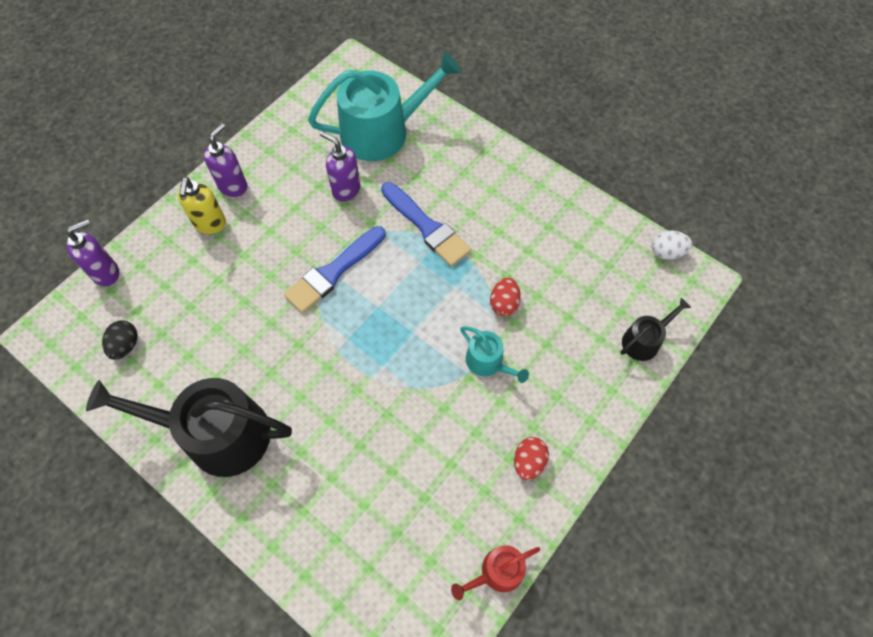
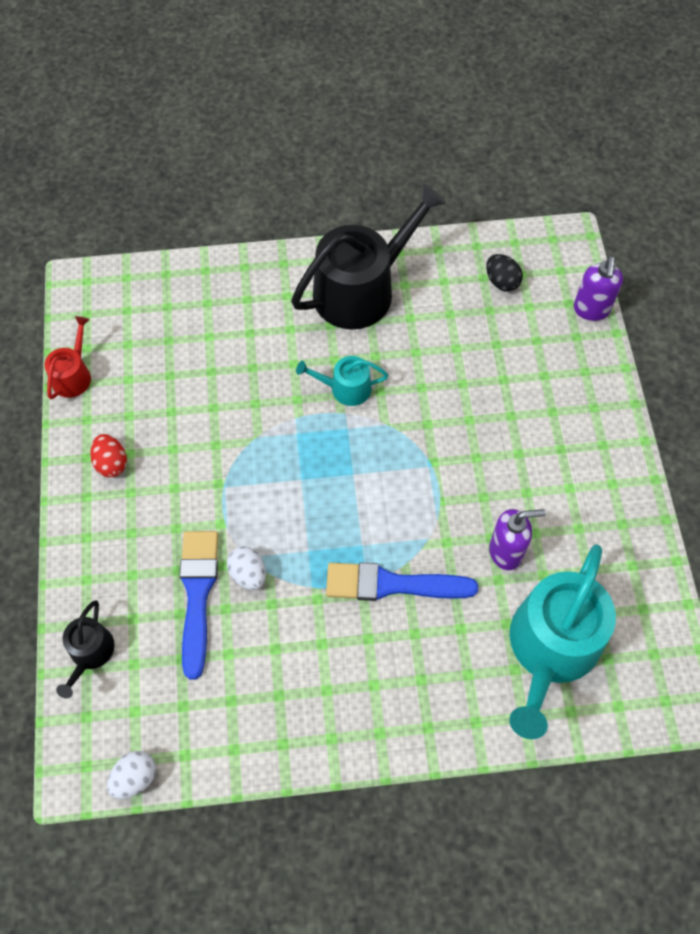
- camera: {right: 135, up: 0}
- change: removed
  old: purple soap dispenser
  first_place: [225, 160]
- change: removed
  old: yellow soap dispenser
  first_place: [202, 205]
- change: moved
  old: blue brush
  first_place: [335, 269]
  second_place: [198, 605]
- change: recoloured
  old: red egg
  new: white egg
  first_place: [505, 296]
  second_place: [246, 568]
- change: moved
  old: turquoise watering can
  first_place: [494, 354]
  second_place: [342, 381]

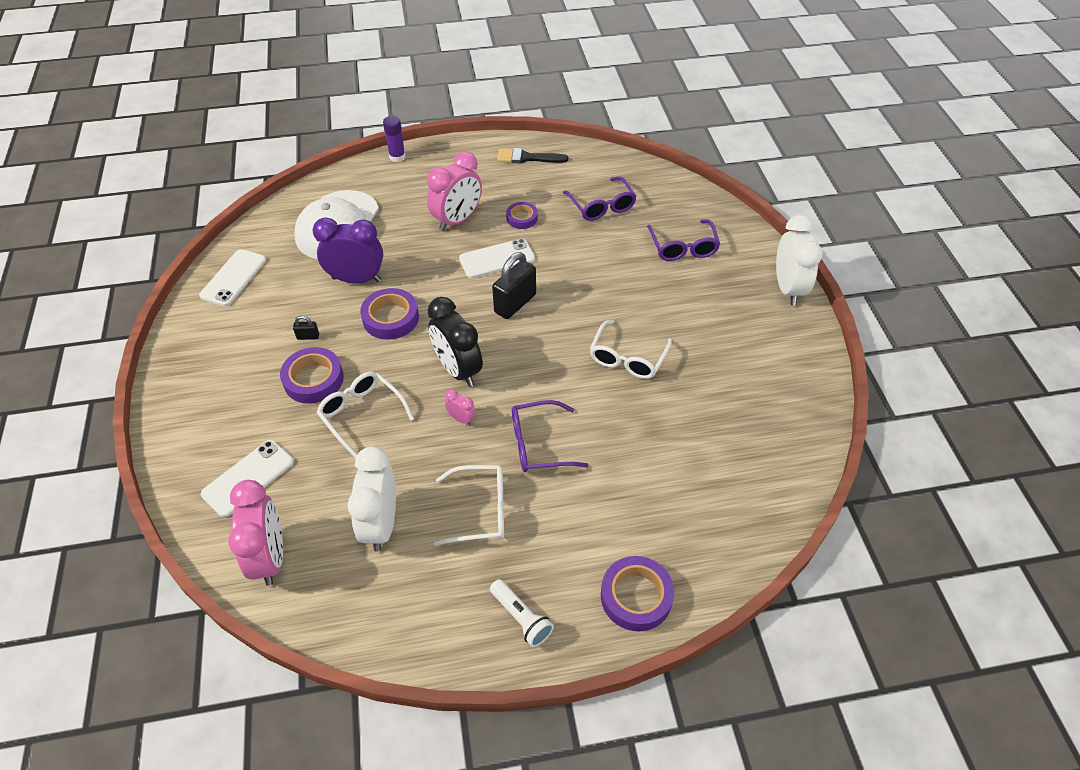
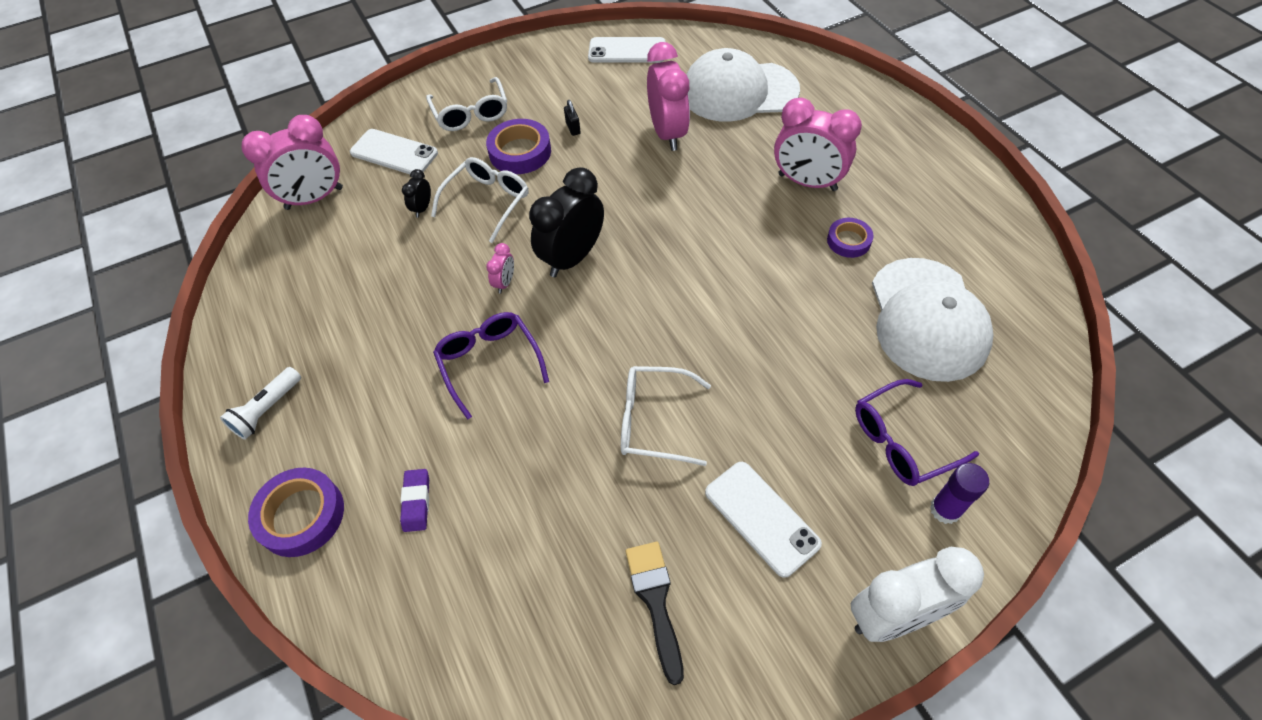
- camera: {right: 75, up: 5}
- change: moved
  old: purple glue stick
  first_place: [394, 139]
  second_place: [959, 493]
- change: moved
  old: black brush
  first_place: [532, 156]
  second_place: [654, 613]
- change: replaced
  old: purple glasses
  new: white cap
  first_place: [600, 198]
  second_place: [932, 320]
- change: recoloured
  old: purple clock
  new: pink clock
  first_place: [347, 250]
  second_place: [668, 96]
- change: moved
  old: white phone
  first_place: [497, 258]
  second_place: [763, 520]
- change: removed
  old: black padlock
  first_place: [514, 285]
- change: removed
  old: purple tape
  first_place: [389, 314]
- change: removed
  old: white clock
  first_place: [371, 499]
- change: moved
  old: white glasses
  first_place: [469, 505]
  second_place: [466, 104]
- change: added
  new: black clock
  second_place: [416, 193]
- change: added
  new: purple eraser
  second_place: [414, 500]

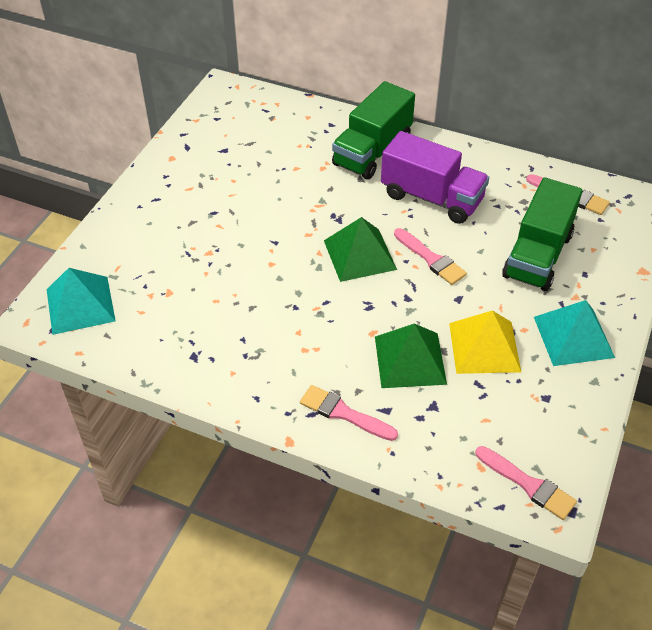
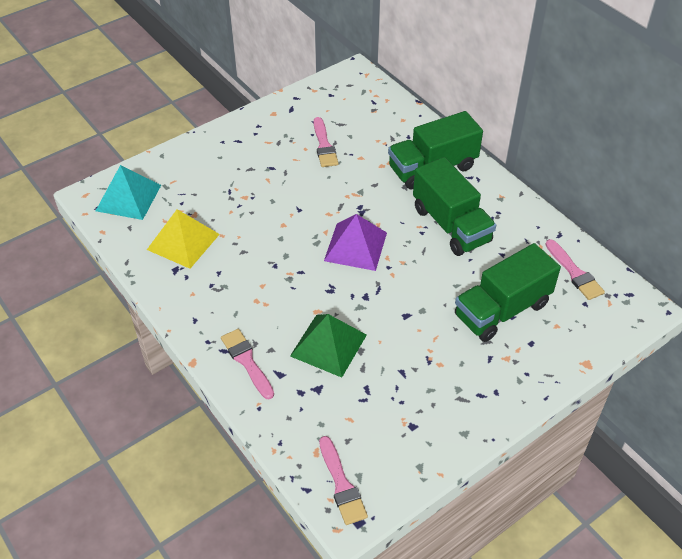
- camera: {right: 30, up: 0}
- change: recoloured
  old: purple truck
  new: green truck
  first_place: [435, 177]
  second_place: [454, 206]
- change: recoloured
  old: green pyramid
  new: purple pyramid
  first_place: [360, 249]
  second_place: [355, 242]
- change: moved
  old: pink brush
  first_place: [430, 256]
  second_place: [326, 142]
- change: removed
  old: turquoise pyramid
  first_place: [574, 333]
- change: moved
  old: yellow pyramid
  first_place: [485, 342]
  second_place: [183, 239]

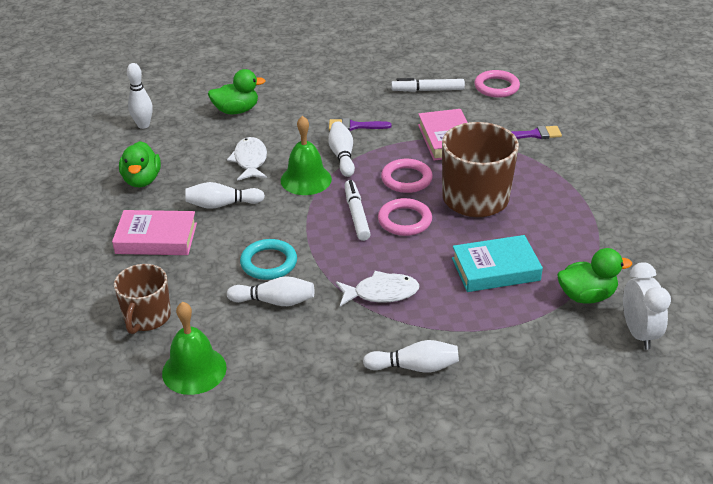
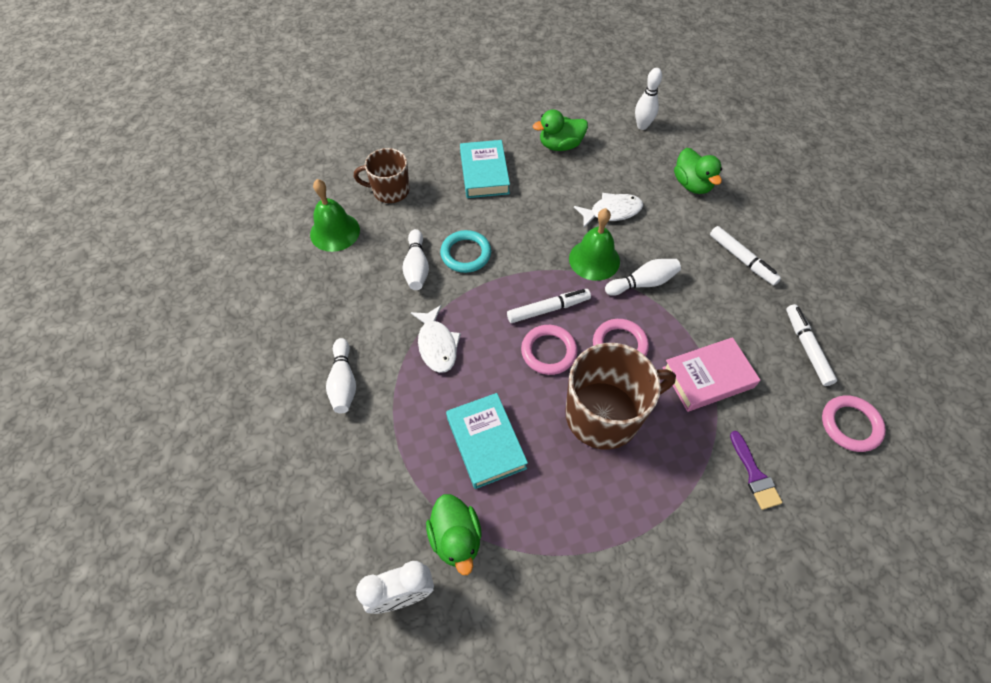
- camera: {right: 80, up: 20}
- change: removed
  old: purple brush
  first_place: [360, 124]
- change: removed
  old: white bowling pin
  first_place: [225, 195]
- change: recoloured
  old: pink book
  new: turquoise book
  first_place: [154, 232]
  second_place: [485, 169]
- change: added
  new: white marker
  second_place: [745, 255]

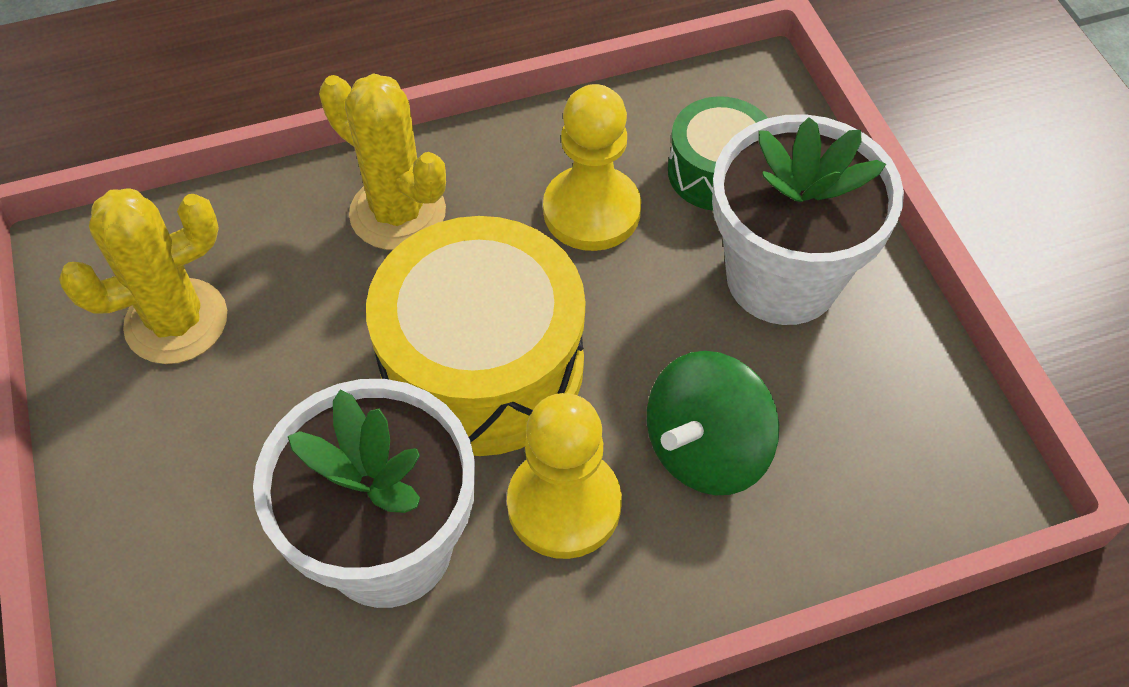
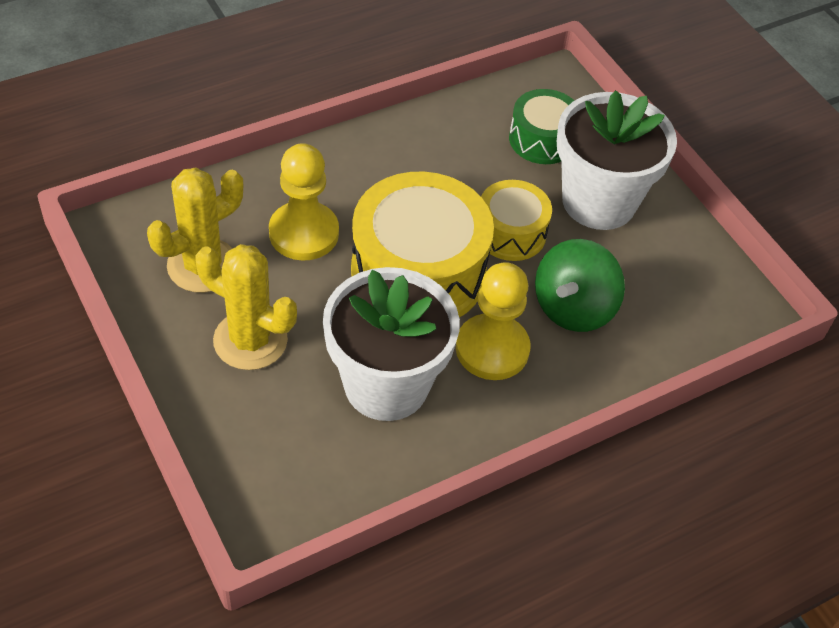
- camera: {right: -15, up: -5}
- change: moved
  old: yellow cactus
  first_place: [382, 161]
  second_place: [246, 307]
- change: moved
  old: yellow pawn
  first_place: [592, 167]
  second_place: [304, 201]
- change: added
  new: yellow drum
  second_place: [516, 220]

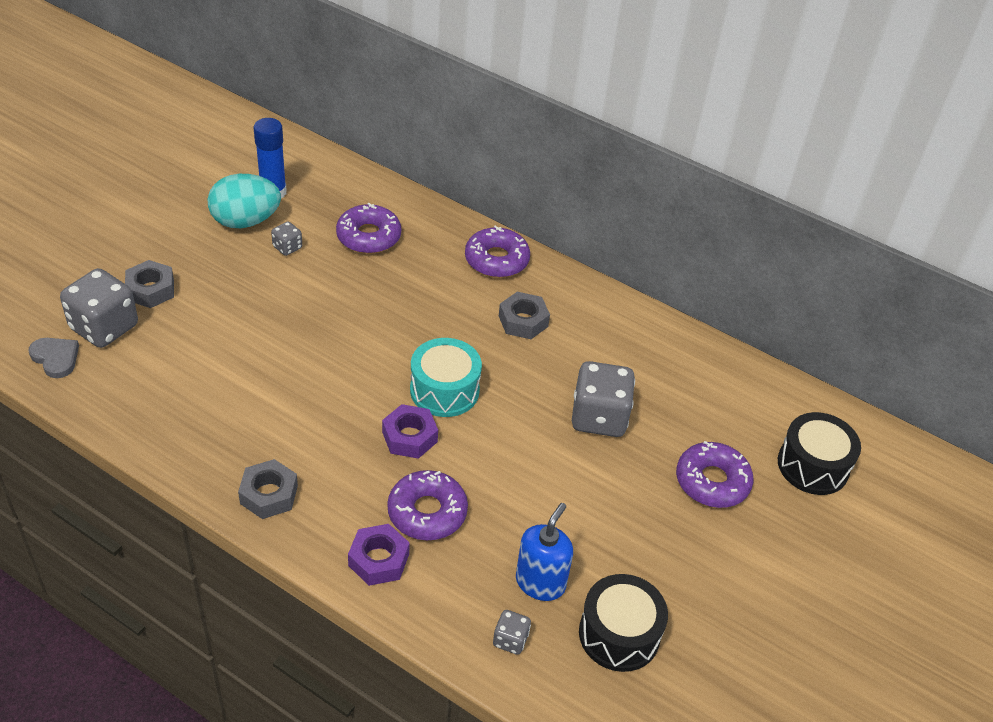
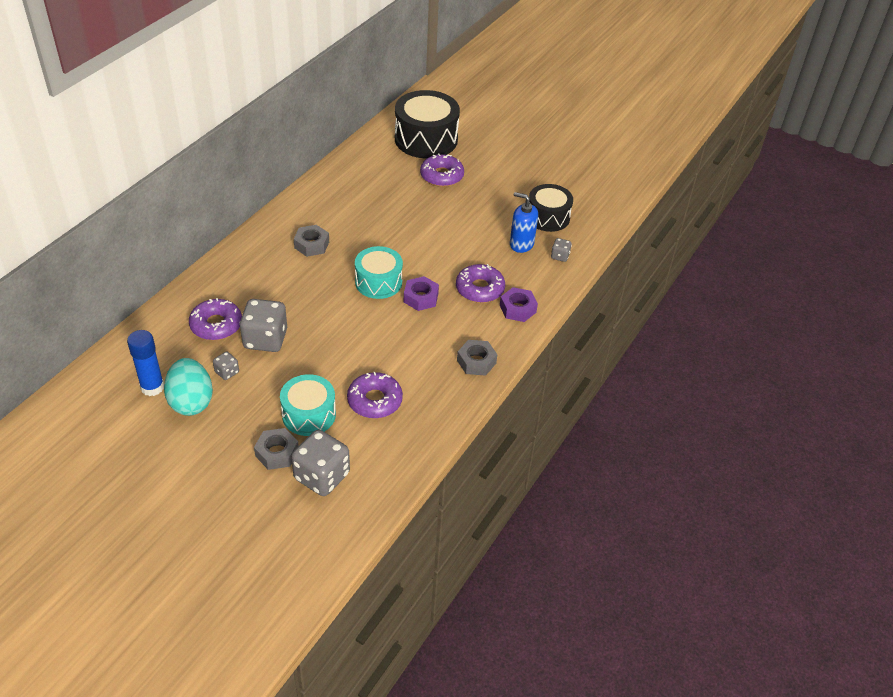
- camera: {right: -90, up: 0}
- change: moved
  old: purple donut
  first_place: [497, 251]
  second_place: [375, 395]
- change: removed
  old: grey heart
  first_place: [54, 358]
- change: moved
  old: grey dice
  first_place: [603, 399]
  second_place: [263, 325]
- change: resized
  old: black drum
  first_place: [819, 453]
  second_place: [427, 124]
  factor: 1.57
- change: added
  new: turquoise drum
  second_place: [308, 405]

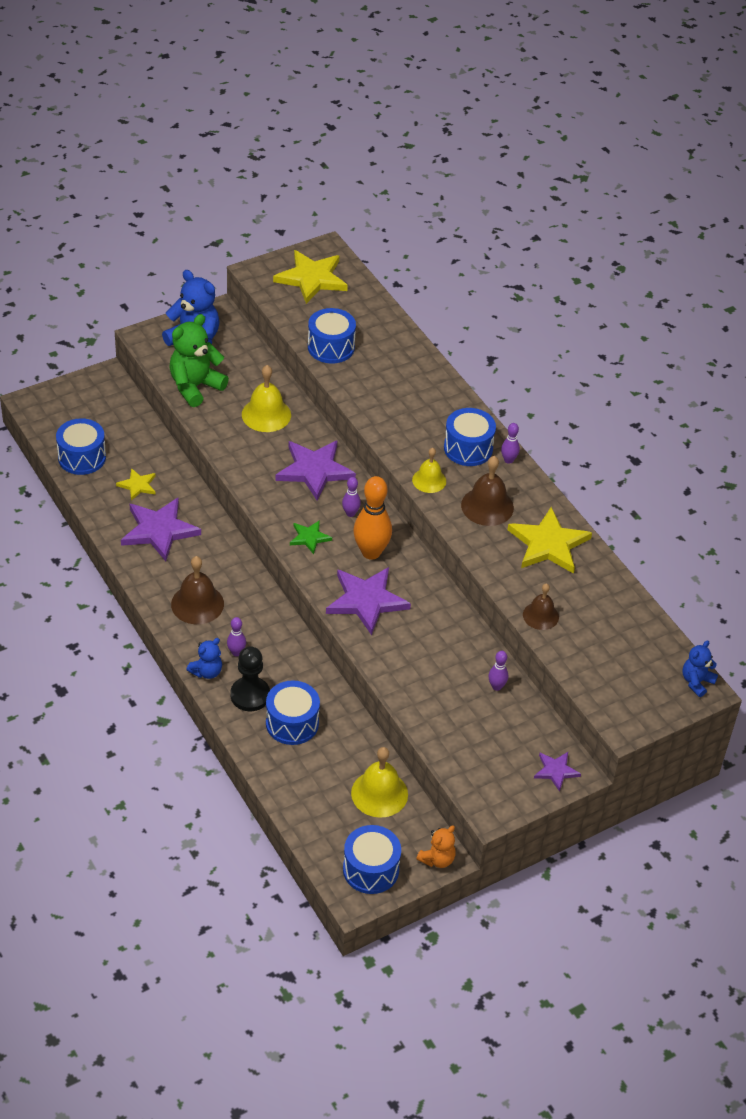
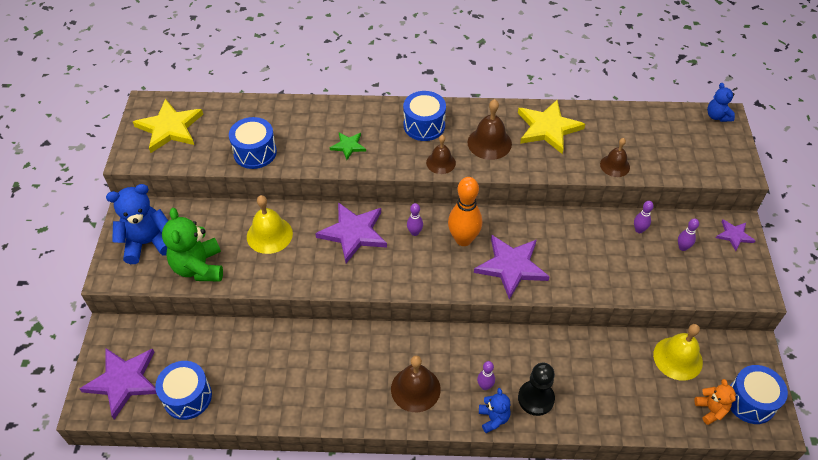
- camera: {right: -55, up: 5}
- change: moved
  old: purple bowling pin
  first_place: [510, 443]
  second_place: [688, 234]
- change: recoloured
  old: yellow bell
  new: brown bell
  first_place: [429, 470]
  second_place: [441, 154]
- change: removed
  old: yellow star
  first_place: [136, 484]
- change: moved
  old: purple star
  first_place: [161, 529]
  second_place: [118, 384]
- change: moved
  old: green star
  first_place: [311, 537]
  second_place: [348, 146]
- change: removed
  old: blue drum
  first_place: [293, 713]
- change: moved
  old: orange teddy bear
  first_place: [436, 847]
  second_place: [715, 402]

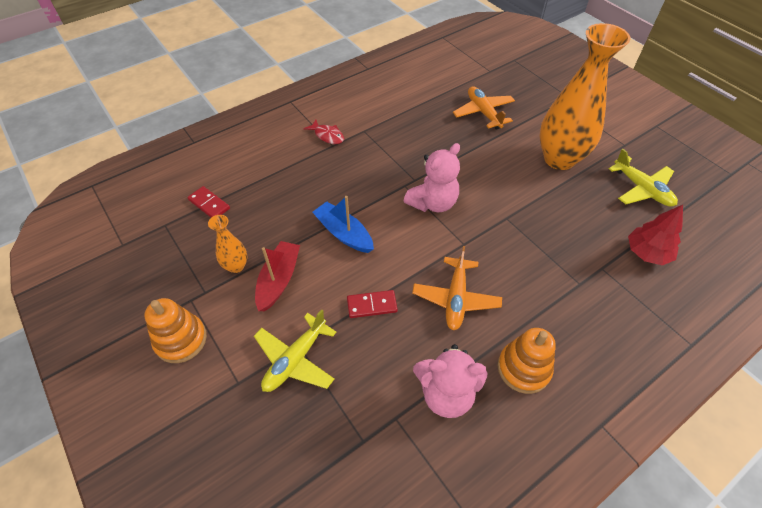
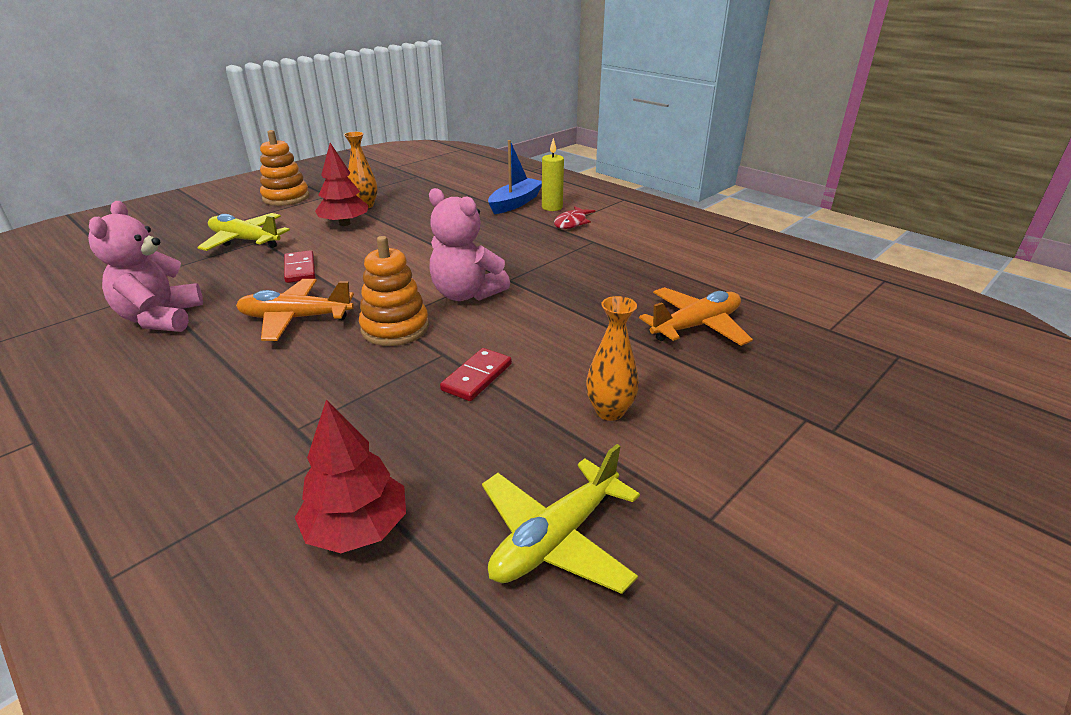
- camera: {right: 80, up: -20}
- change: resized
  old: orange vase
  first_place: [585, 96]
  second_place: [612, 358]
  factor: 0.45
- change: moved
  old: red domino
  first_place: [208, 202]
  second_place: [476, 374]
- change: moved
  old: blue boat
  first_place: [343, 224]
  second_place: [515, 177]
- change: replaced
  old: red boat
  new: red tree
  first_place: [277, 276]
  second_place: [342, 184]
- change: moved
  old: orange stacking toy
  first_place: [527, 361]
  second_place: [394, 291]
- change: added
  new: yellow candle
  second_place: [553, 174]

